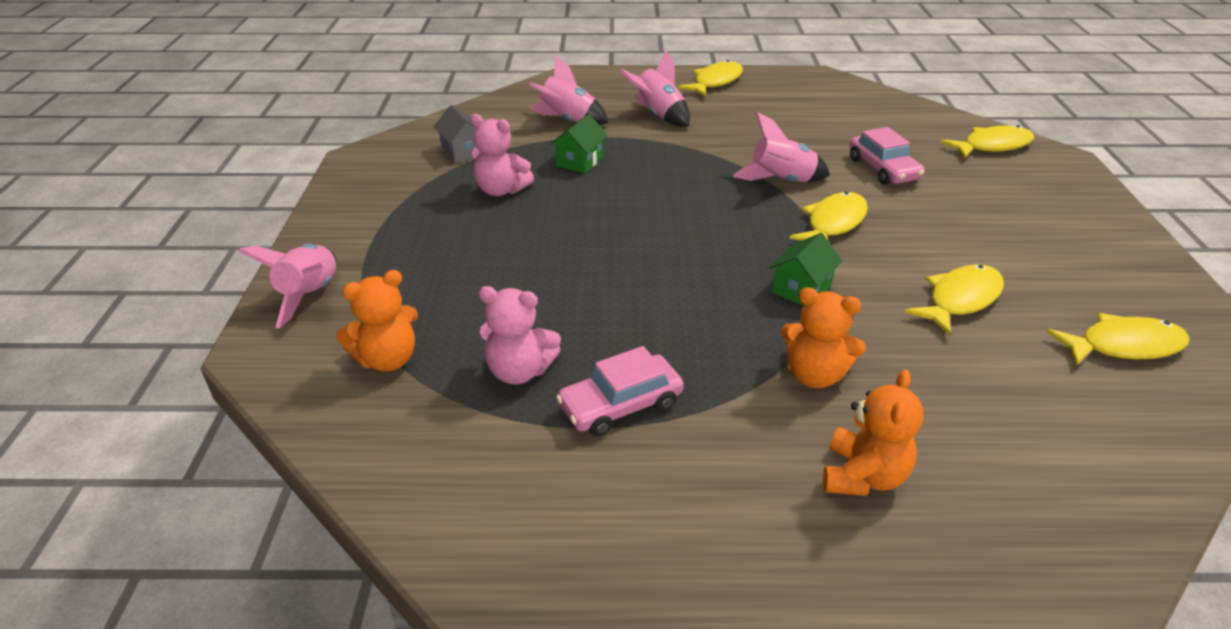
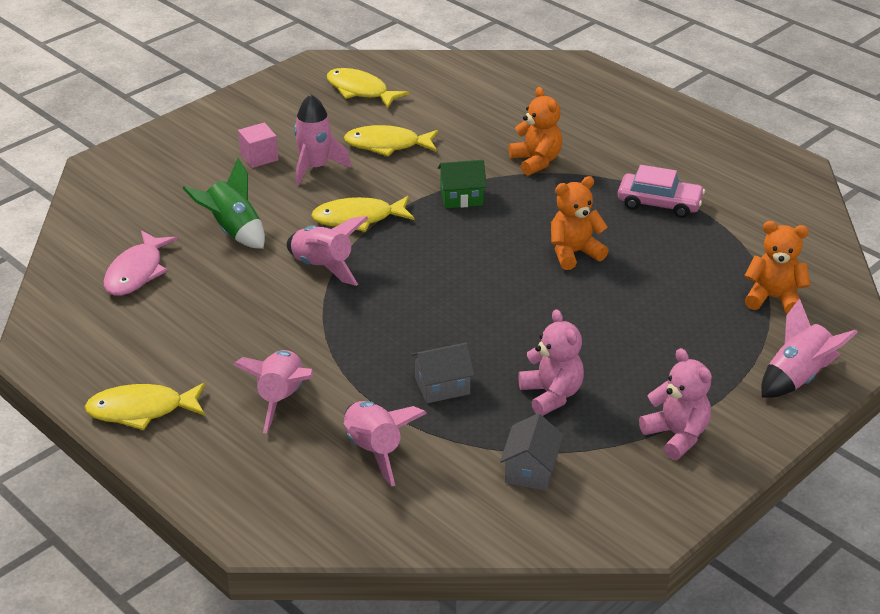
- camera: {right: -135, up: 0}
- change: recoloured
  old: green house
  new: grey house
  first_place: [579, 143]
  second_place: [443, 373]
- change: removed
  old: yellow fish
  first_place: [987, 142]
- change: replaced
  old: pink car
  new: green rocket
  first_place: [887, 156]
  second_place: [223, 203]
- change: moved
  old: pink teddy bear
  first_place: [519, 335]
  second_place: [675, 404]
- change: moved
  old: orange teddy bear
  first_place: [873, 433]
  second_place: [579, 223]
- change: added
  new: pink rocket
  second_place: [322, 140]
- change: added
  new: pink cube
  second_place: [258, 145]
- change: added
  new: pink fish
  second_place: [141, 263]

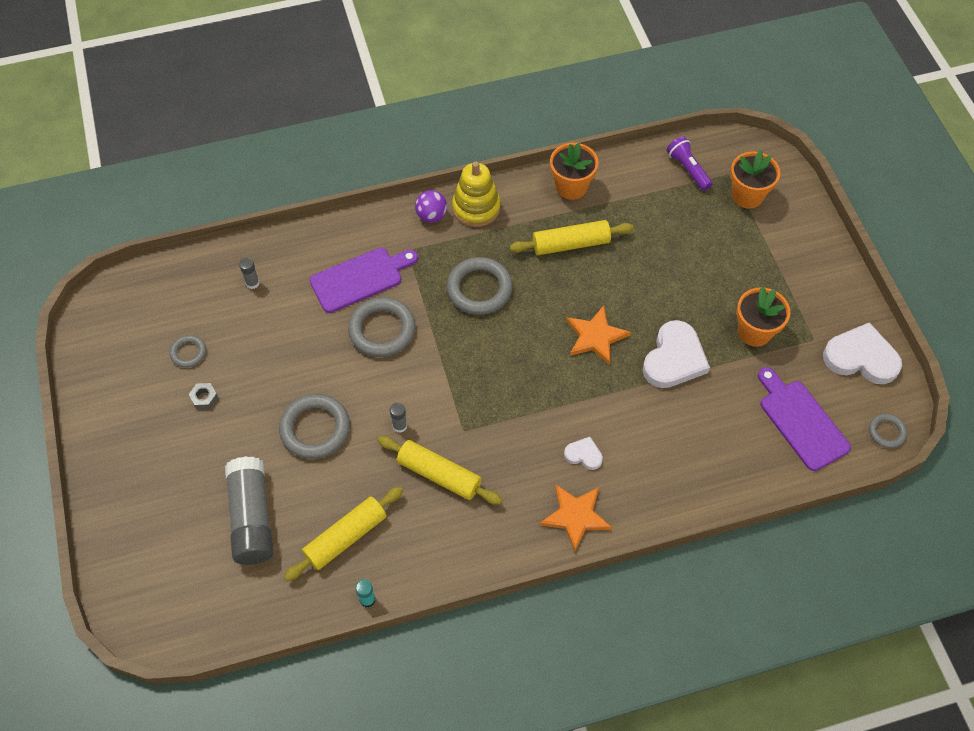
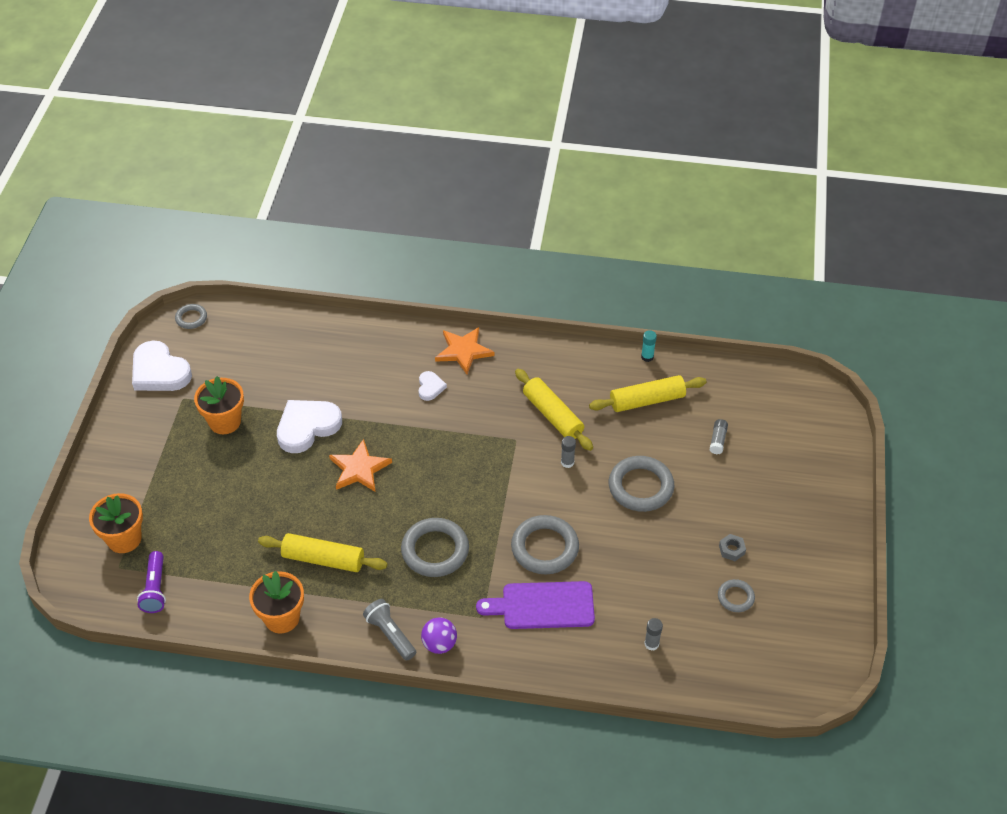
- camera: {right: -155, up: -10}
- change: replaced
  old: yellow stacking toy
  new: grey flashlight
  first_place: [476, 194]
  second_place: [389, 630]
- change: removed
  old: purple cutting board
  first_place: [804, 419]
- change: turned
  old: white heart
  first_place: [583, 453]
  second_place: [432, 386]
  degrees: -135
- change: resized
  old: grey glue stick
  first_place: [249, 510]
  second_place: [719, 436]
  factor: 0.4

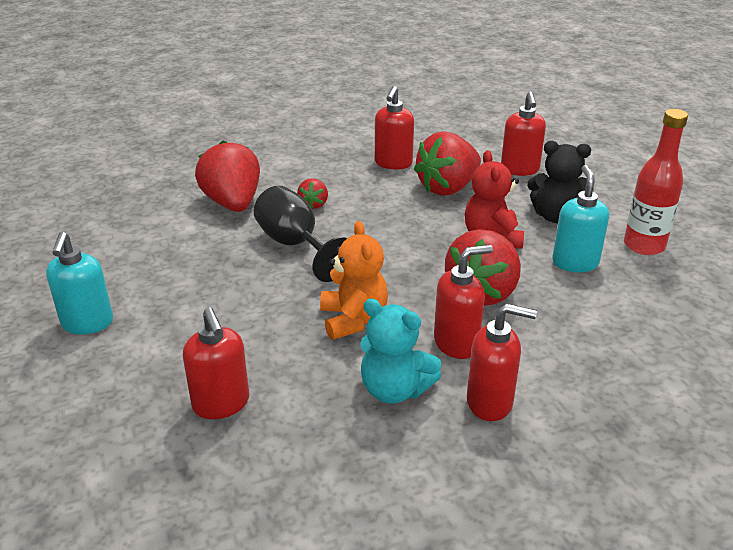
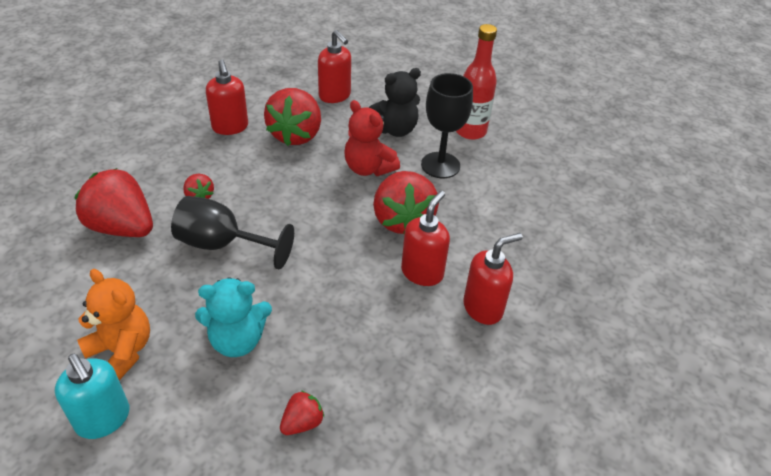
- camera: {right: -40, up: 10}
- change: replaced
  old: turquoise soap dispenser
  new: black goblet
  first_place: [580, 219]
  second_place: [447, 125]
- change: moved
  old: orange teddy bear
  first_place: [354, 280]
  second_place: [113, 324]
- change: moved
  old: turquoise teddy bear
  first_place: [400, 351]
  second_place: [233, 317]
- change: replaced
  old: red soap dispenser
  new: red strawberry
  first_place: [216, 363]
  second_place: [302, 412]

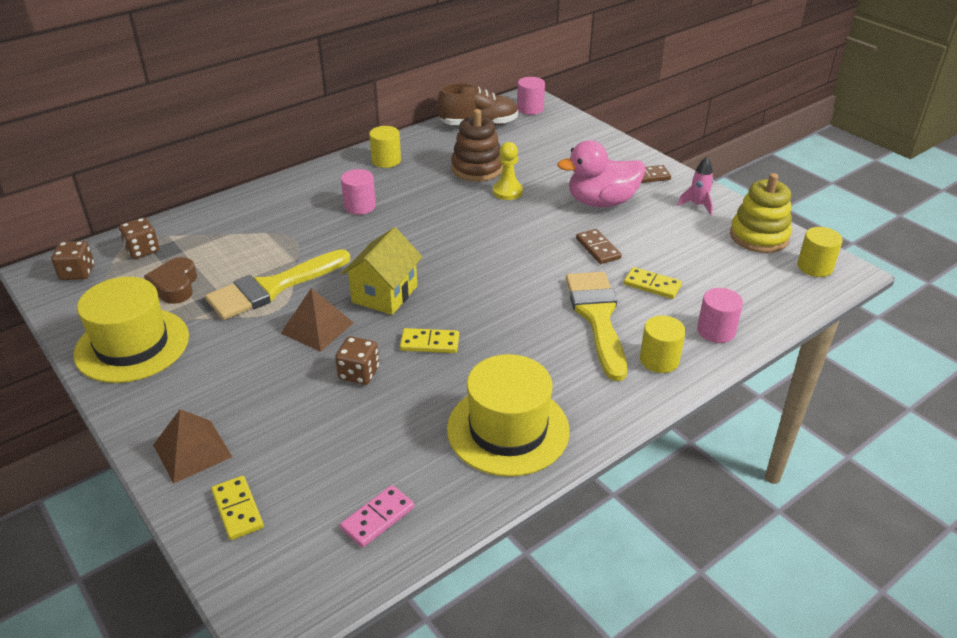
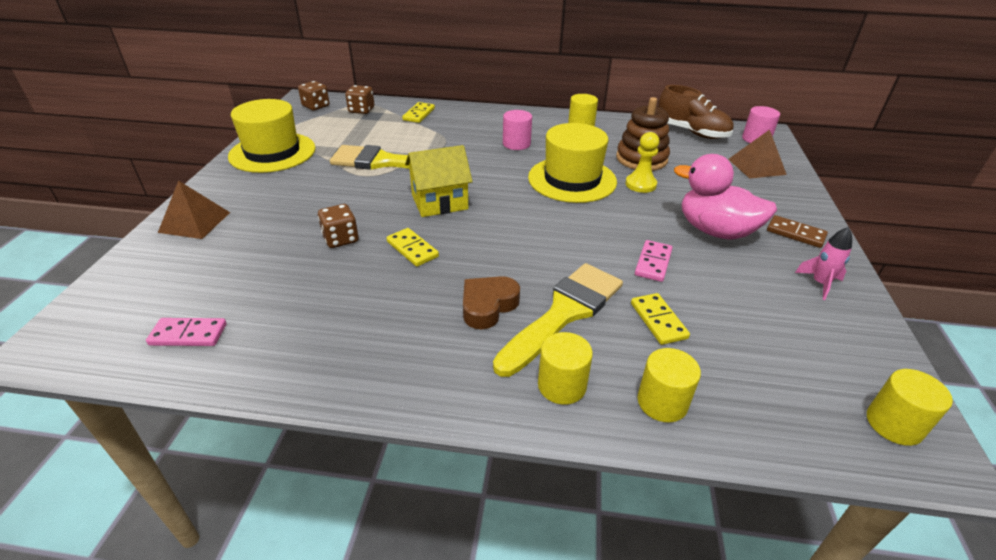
- camera: {right: 45, up: 0}
- change: removed
  old: yellow stacking toy
  first_place: [761, 213]
- change: recoloured
  old: brown domino
  new: pink domino
  first_place: [599, 246]
  second_place: [653, 261]
- change: moved
  old: brown heart
  first_place: [170, 280]
  second_place: [491, 302]
- change: moved
  old: brown pyramid
  first_place: [317, 320]
  second_place: [757, 154]
- change: recoloured
  old: pink cylinder
  new: yellow cylinder
  first_place: [720, 315]
  second_place: [669, 385]
- change: moved
  old: yellow hat
  first_place: [508, 415]
  second_place: [572, 163]
- change: moved
  old: yellow domino
  first_place: [237, 508]
  second_place: [418, 112]

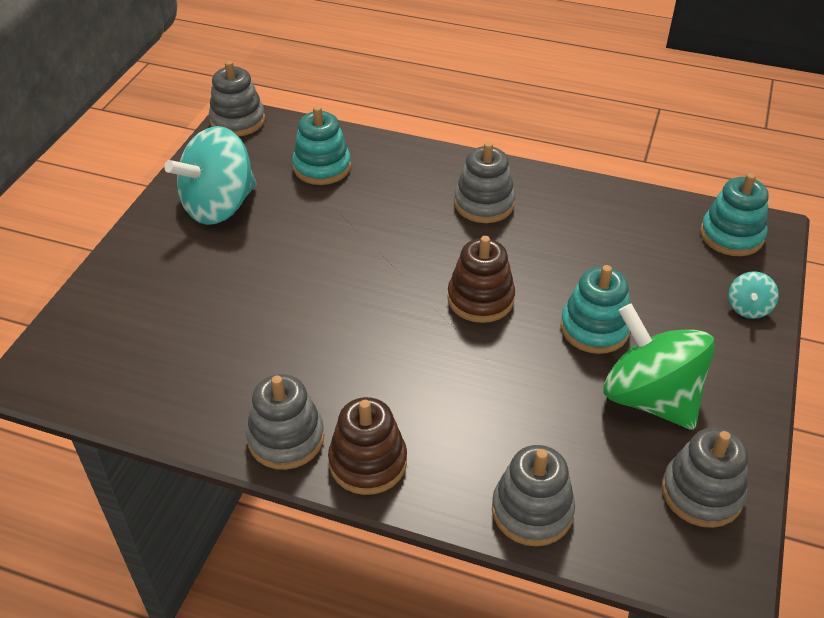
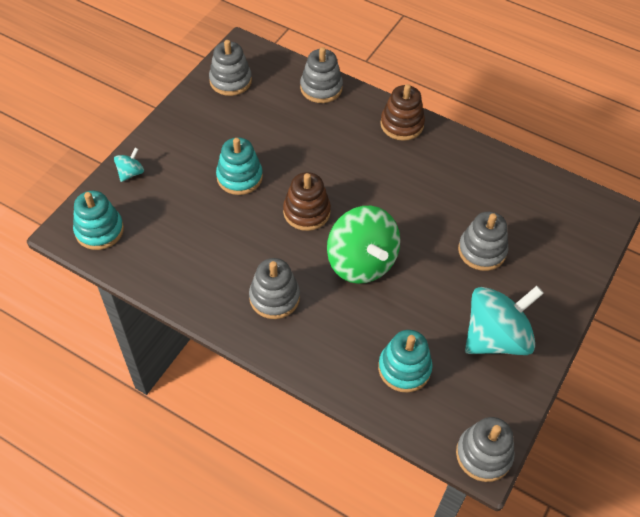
- camera: {right: -170, up: 10}
- change: moved
  old: green spinning top
  first_place: [659, 366]
  second_place: [363, 245]
- change: moved
  old: grey stacking toy
  first_place: [285, 422]
  second_place: [483, 241]

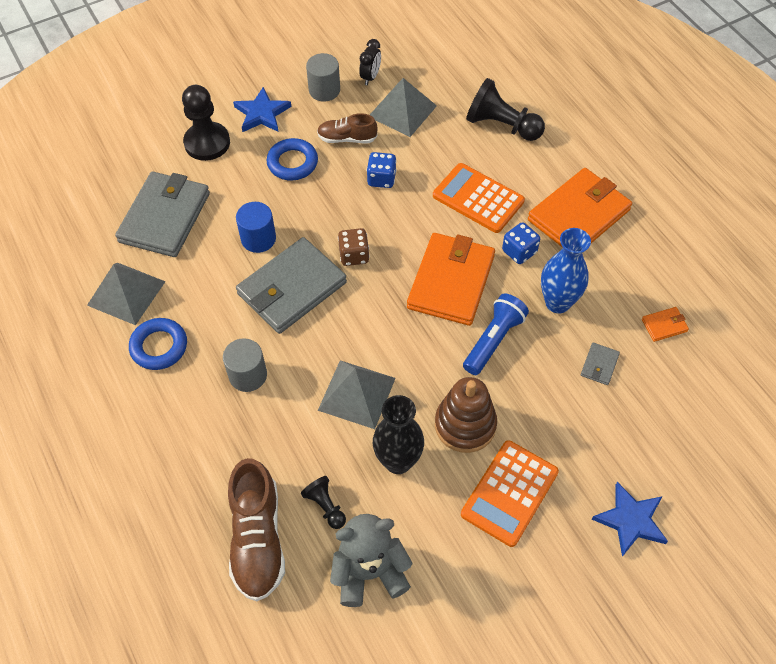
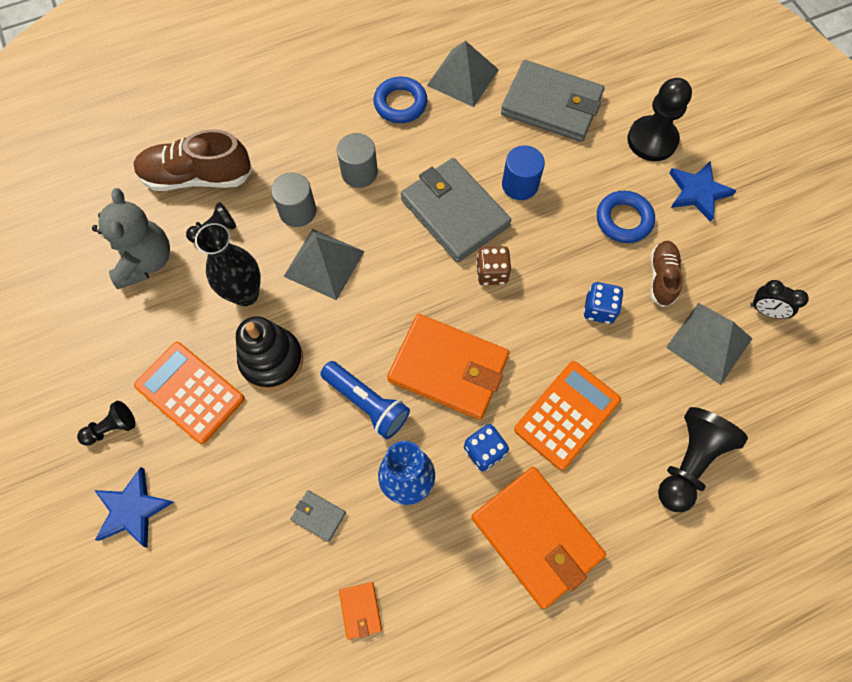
- camera: {right: 95, up: 10}
- change: moved
  old: grey cylinder
  first_place: [323, 77]
  second_place: [293, 199]
- change: recoloured
  old: brown stacking toy
  new: black stacking toy
  first_place: [466, 415]
  second_place: [269, 353]
- change: added
  new: black pawn
  second_place: [106, 423]

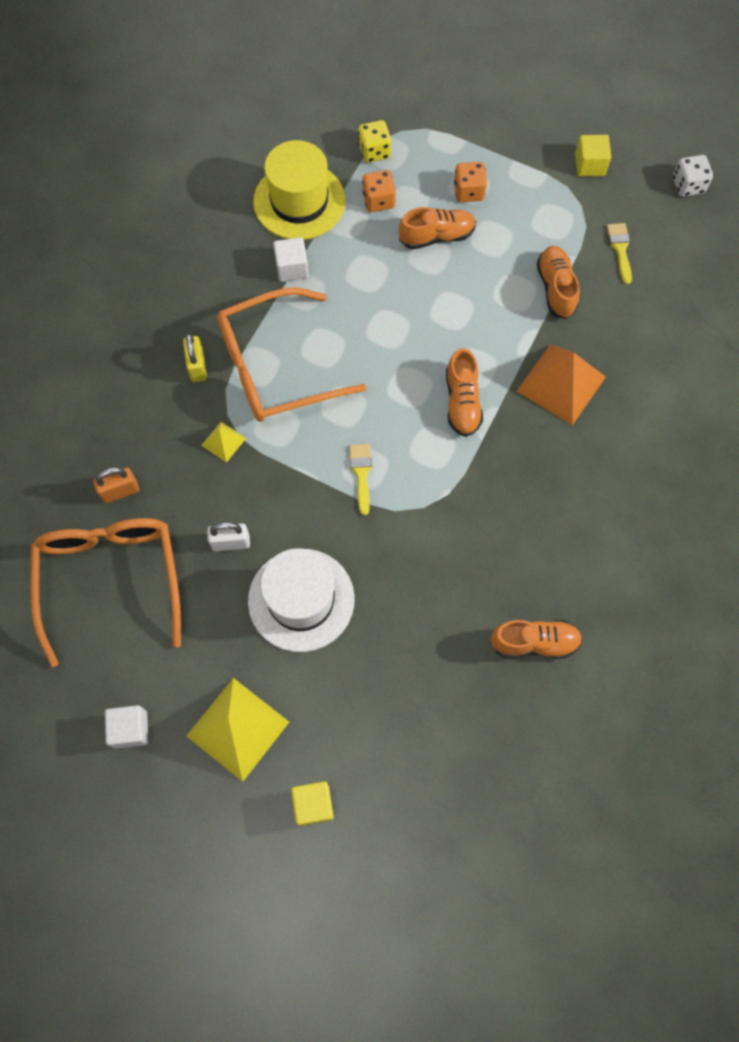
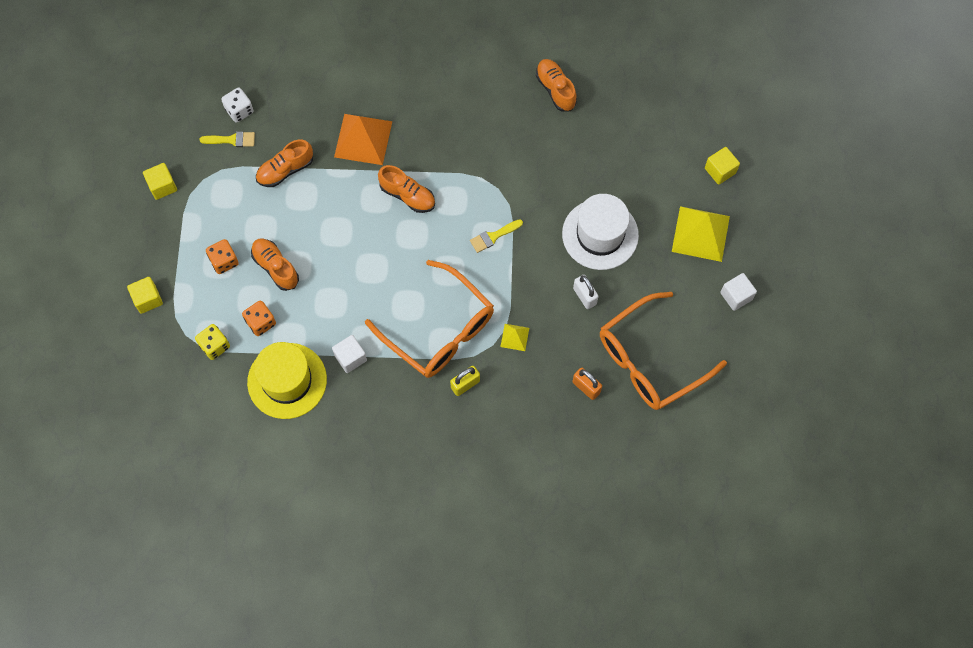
- camera: {right: -115, up: 0}
- change: moved
  old: white dice
  first_place: [693, 176]
  second_place: [237, 105]
- change: turned
  old: yellow brush
  first_place: [619, 253]
  second_place: [227, 139]
  degrees: -150
- change: turned
  old: orange shoe
  first_place: [464, 392]
  second_place: [406, 189]
  degrees: 60
- change: added
  new: yellow cube
  second_place: [145, 295]

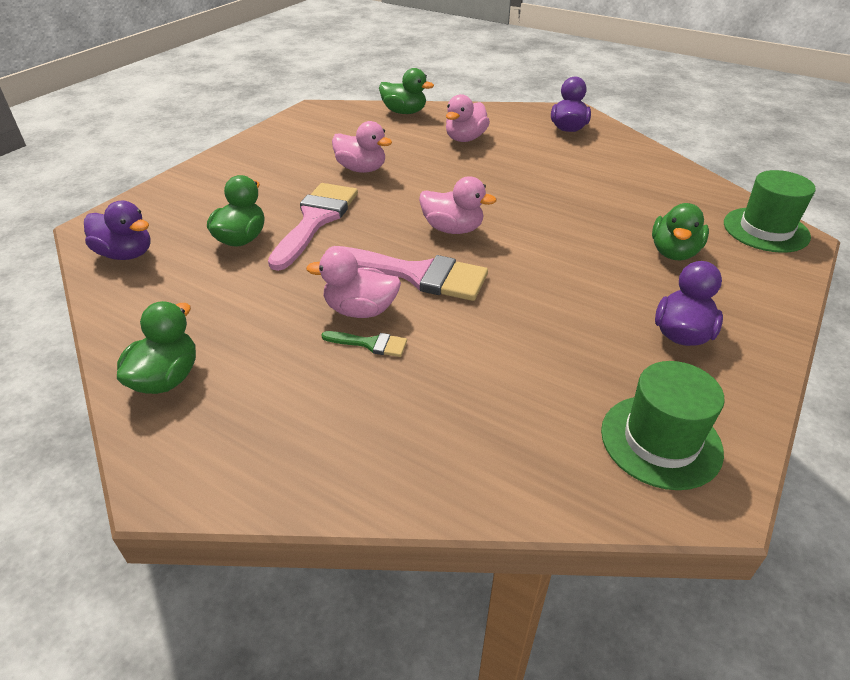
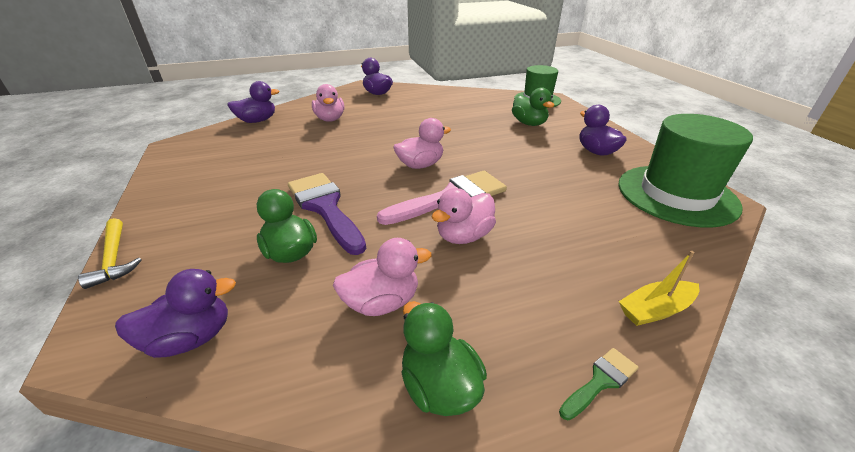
- camera: {right: -50, up: -5}
- change: recoloured
  old: green duck
  new: purple duck
  first_place: [406, 91]
  second_place: [253, 102]
- change: moved
  old: pink duck
  first_place: [362, 147]
  second_place: [382, 277]
- change: recoloured
  old: pink brush
  new: purple brush
  first_place: [313, 227]
  second_place: [327, 214]
- change: moved
  old: green brush
  first_place: [364, 344]
  second_place: [599, 384]
- change: resized
  old: green hat
  first_place: [663, 425]
  second_place: [686, 171]
  factor: 1.54
- change: added
  new: yellow hammer
  second_place: [110, 253]
- change: added
  new: yellow boat
  second_place: [659, 288]

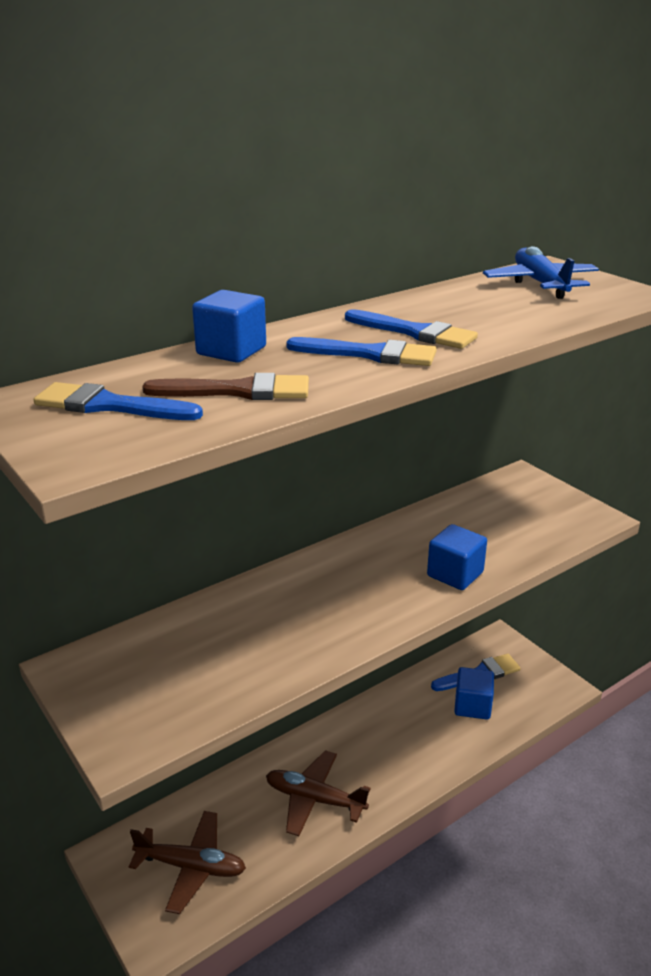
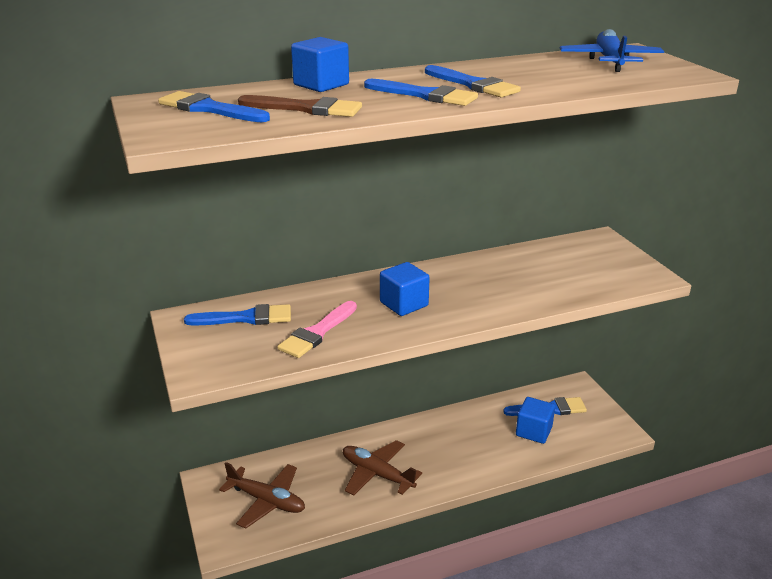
- camera: {right: 15, up: 0}
- change: moved
  old: blue cube
  first_place: [457, 557]
  second_place: [405, 289]
- change: added
  new: pink brush
  second_place: [317, 329]
- change: added
  new: blue brush
  second_place: [237, 315]

